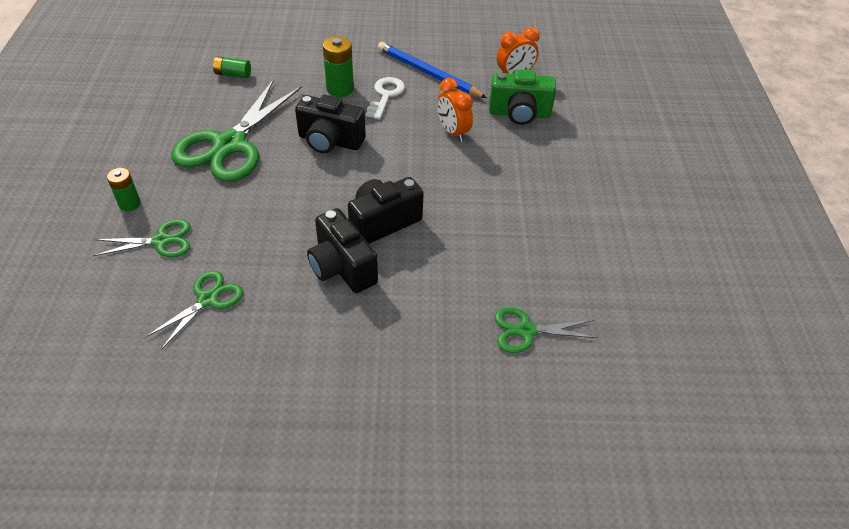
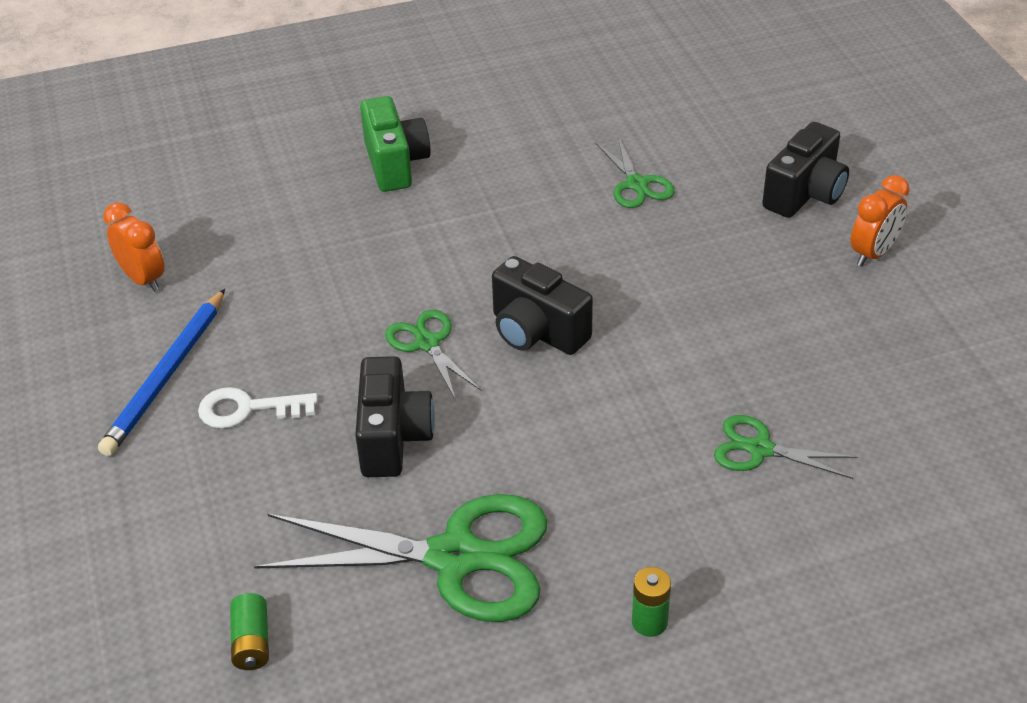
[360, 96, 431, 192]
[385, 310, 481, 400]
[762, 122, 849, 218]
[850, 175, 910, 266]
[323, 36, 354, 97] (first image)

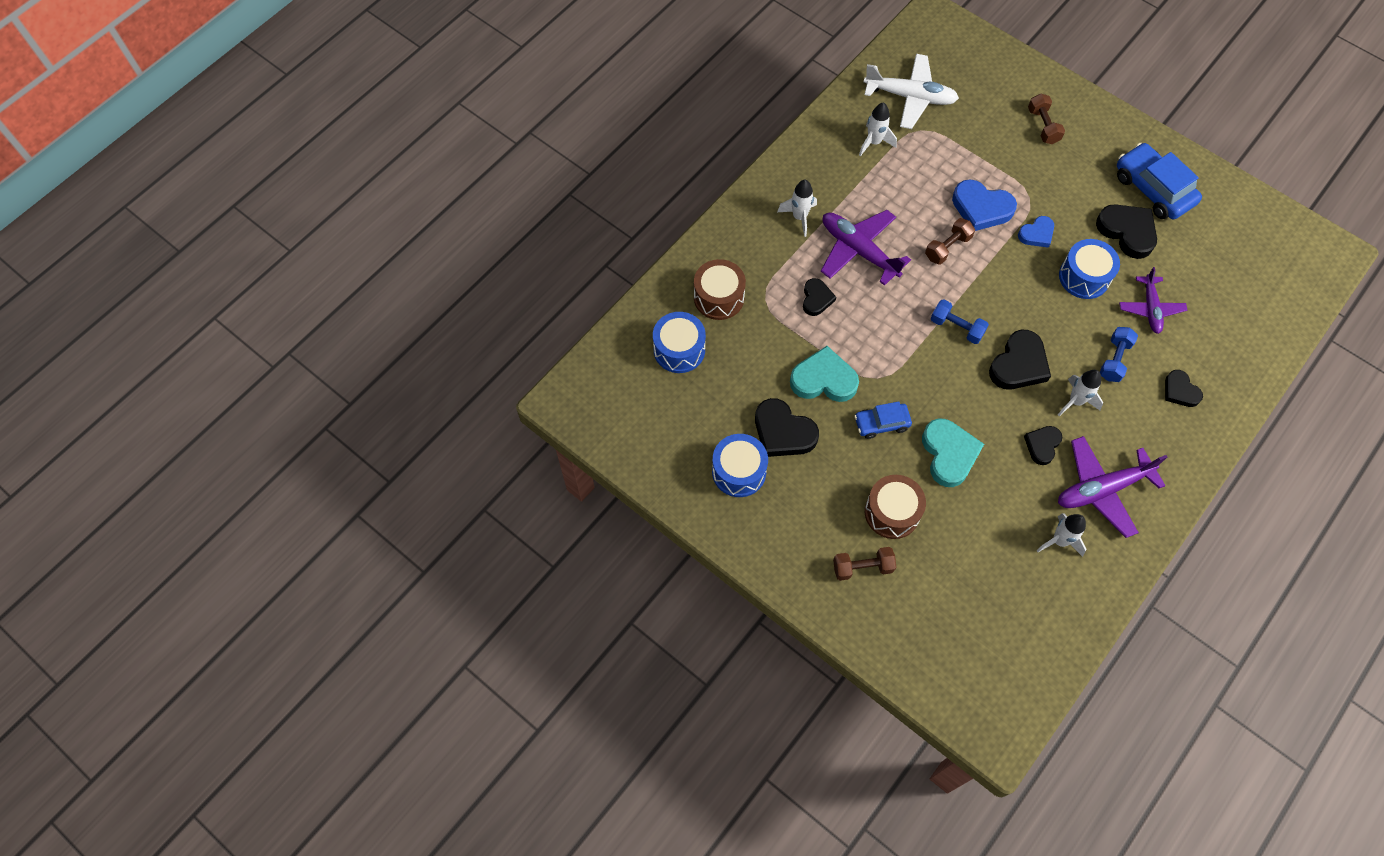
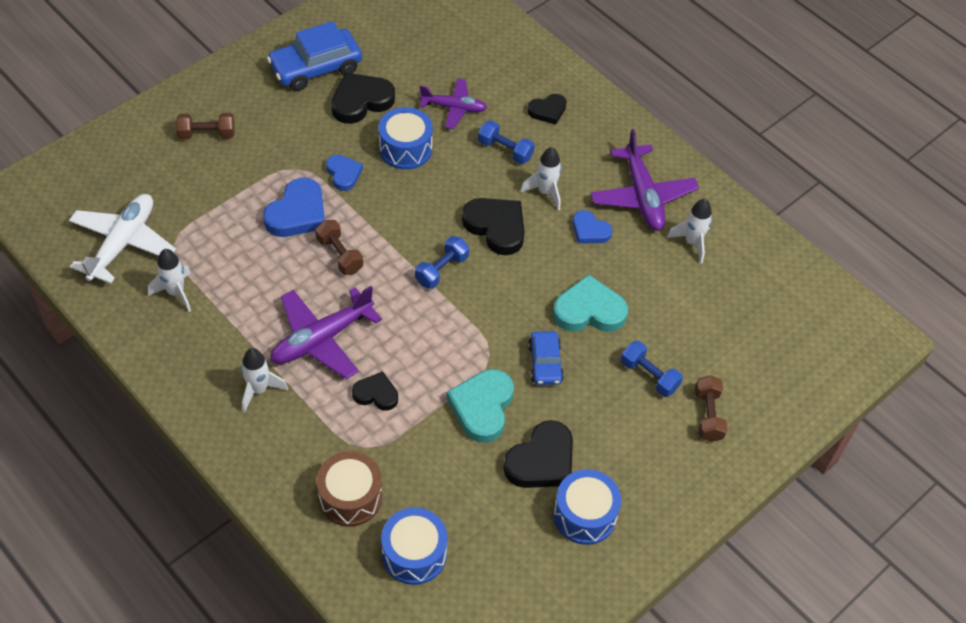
[573, 210, 612, 244]
[621, 341, 683, 397]

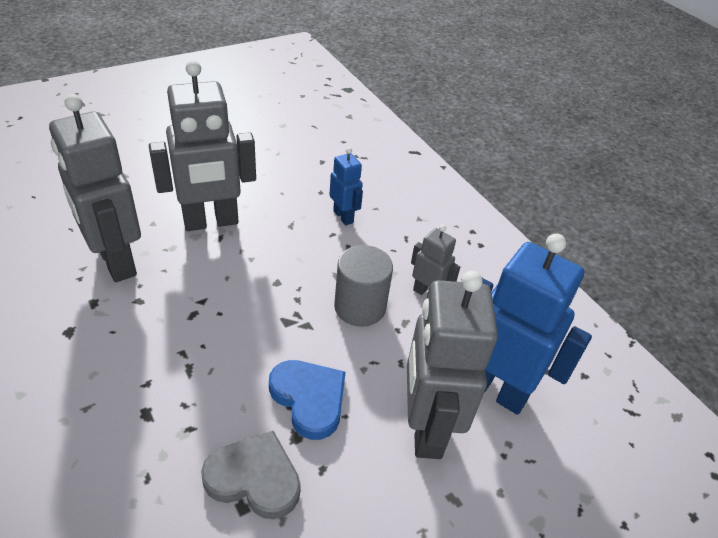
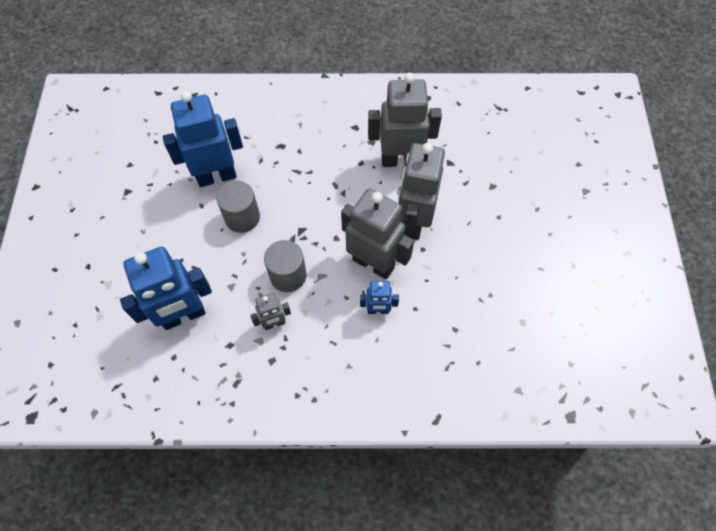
[163, 91, 243, 187]
[216, 181, 260, 233]
[341, 188, 414, 279]

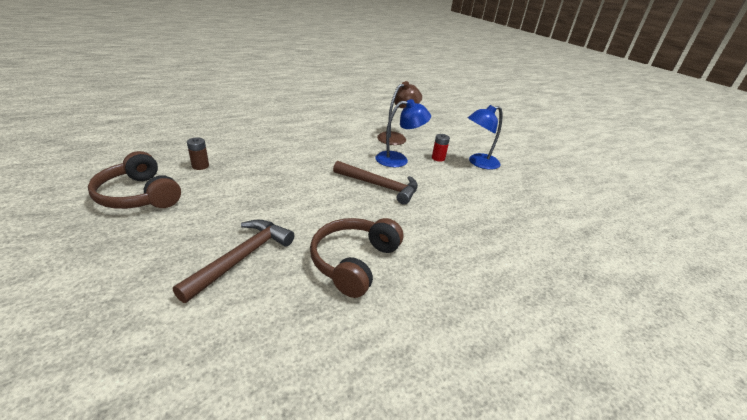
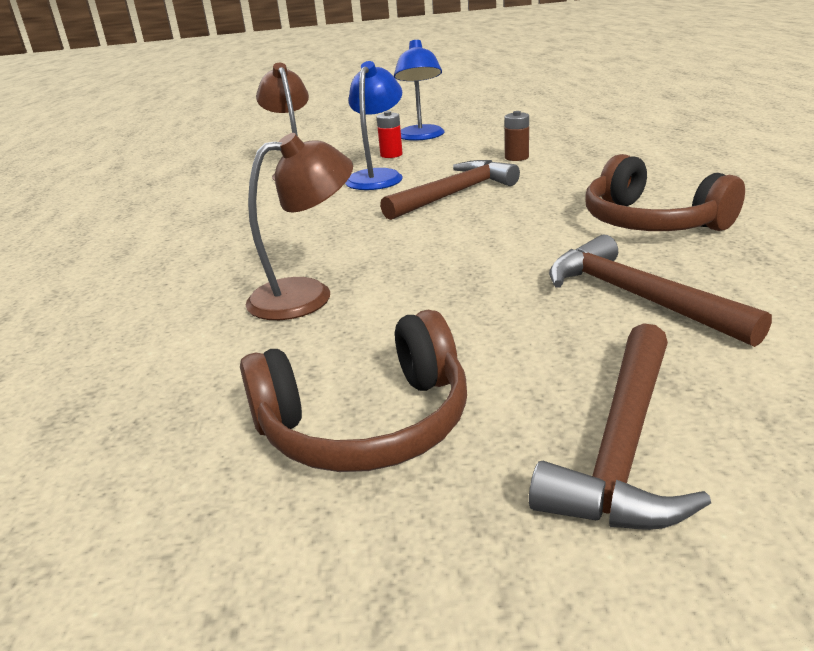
[246, 133, 353, 320]
[505, 111, 529, 161]
[529, 323, 711, 530]

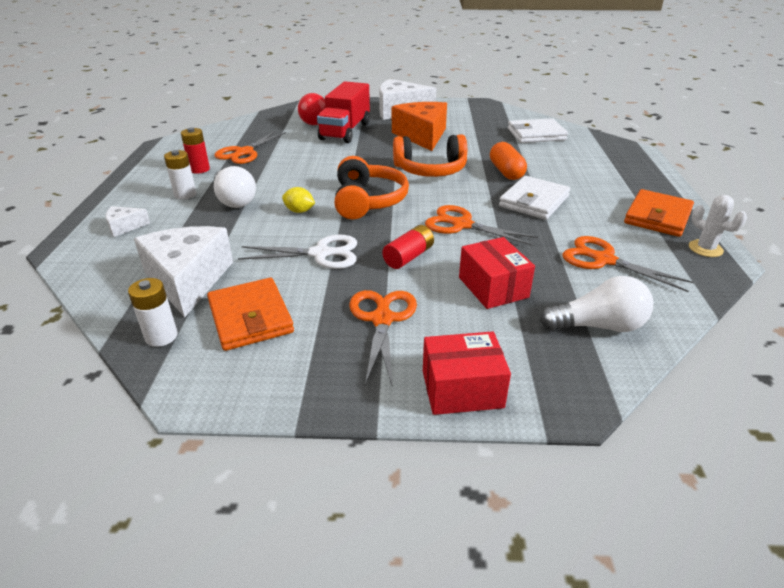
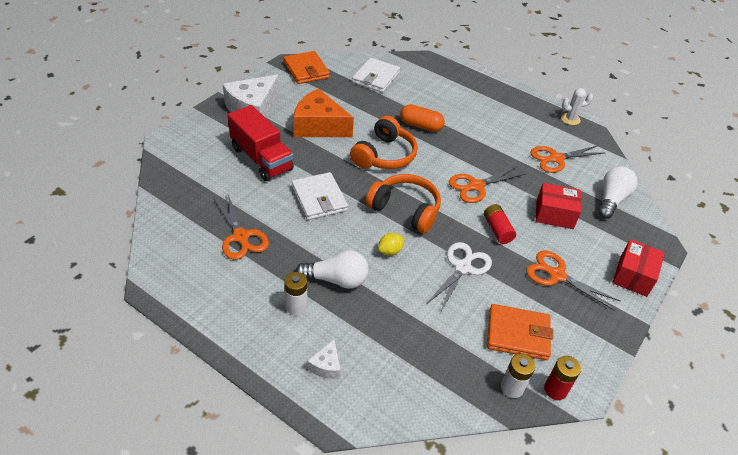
[284, 51, 330, 84]
[292, 172, 348, 220]
[544, 356, 581, 400]
[134, 226, 233, 317] (first image)
[298, 93, 326, 125] (first image)

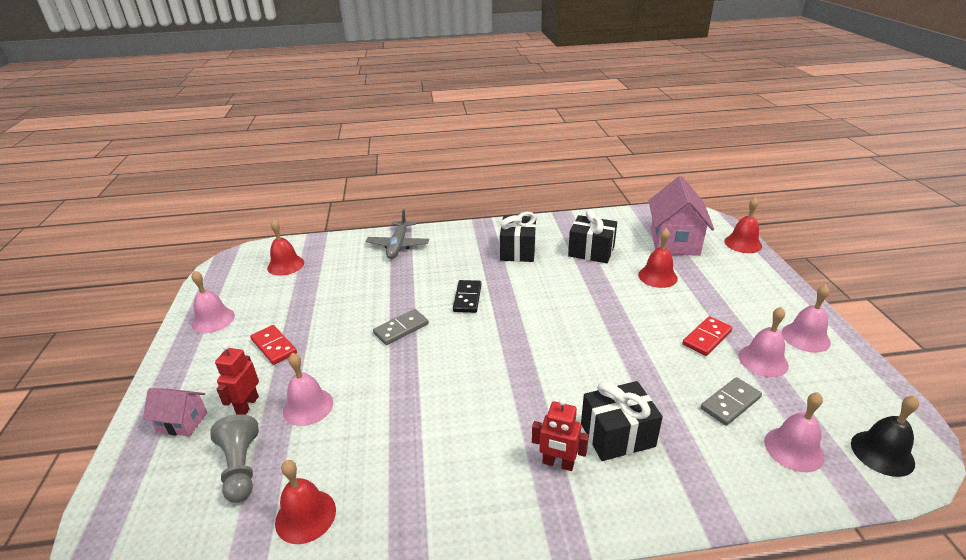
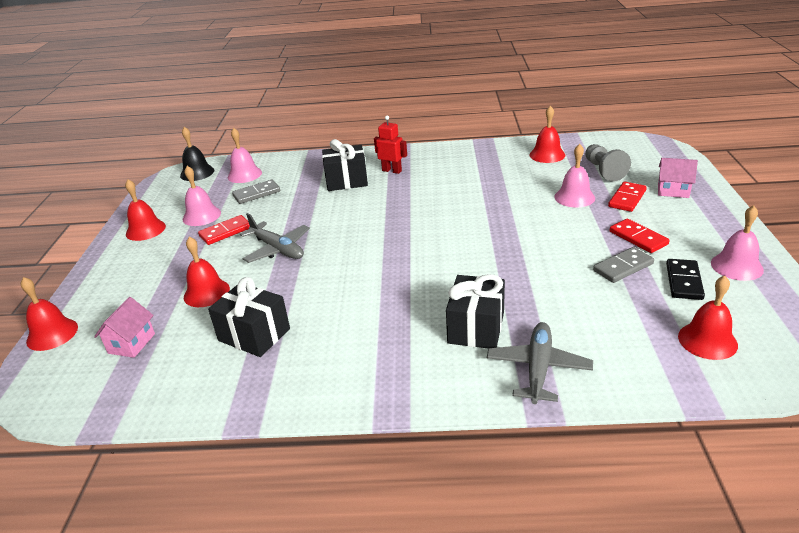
[94, 297, 155, 358]
[125, 179, 166, 241]
[240, 213, 310, 263]
[446, 274, 505, 348]
[593, 247, 654, 283]
[608, 182, 647, 212]
[666, 259, 705, 300]

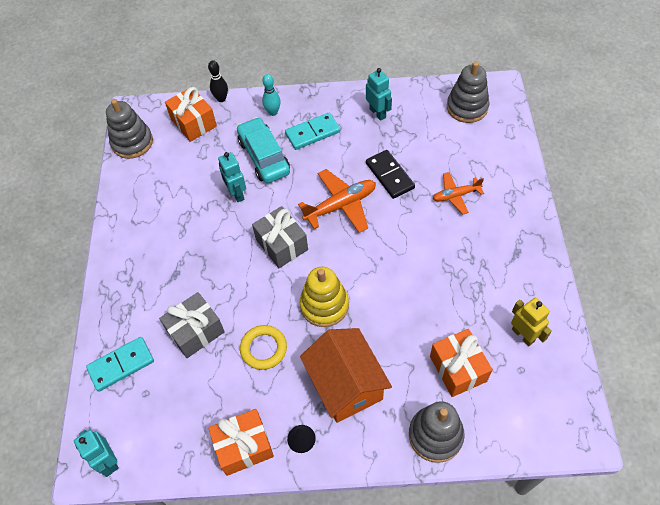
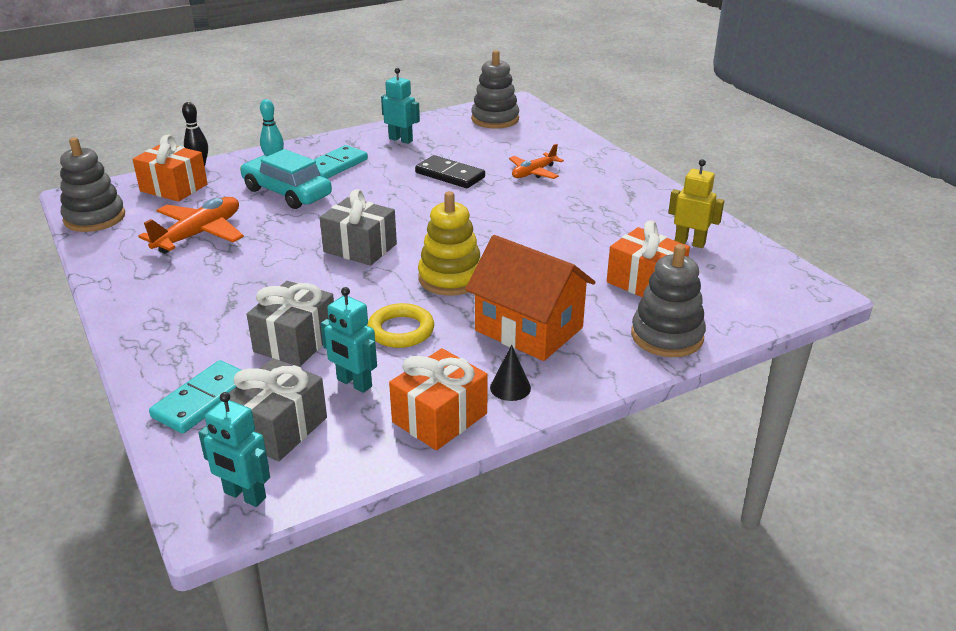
[138, 197, 244, 254]
[229, 358, 327, 461]
[320, 287, 377, 393]

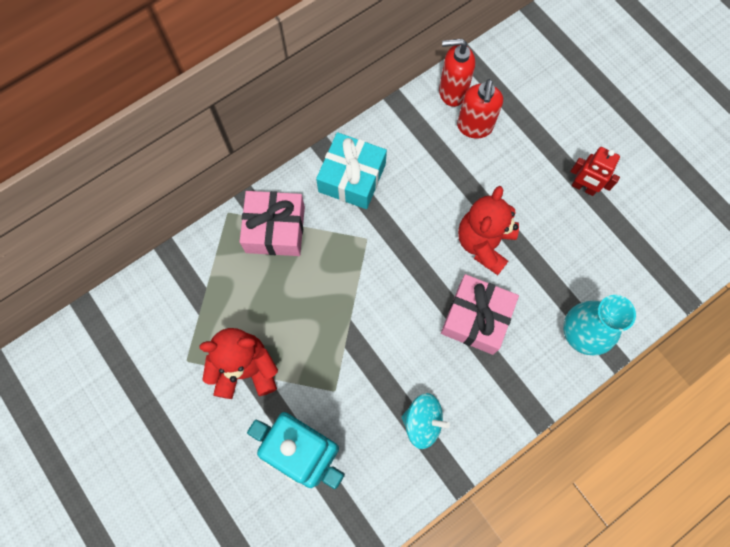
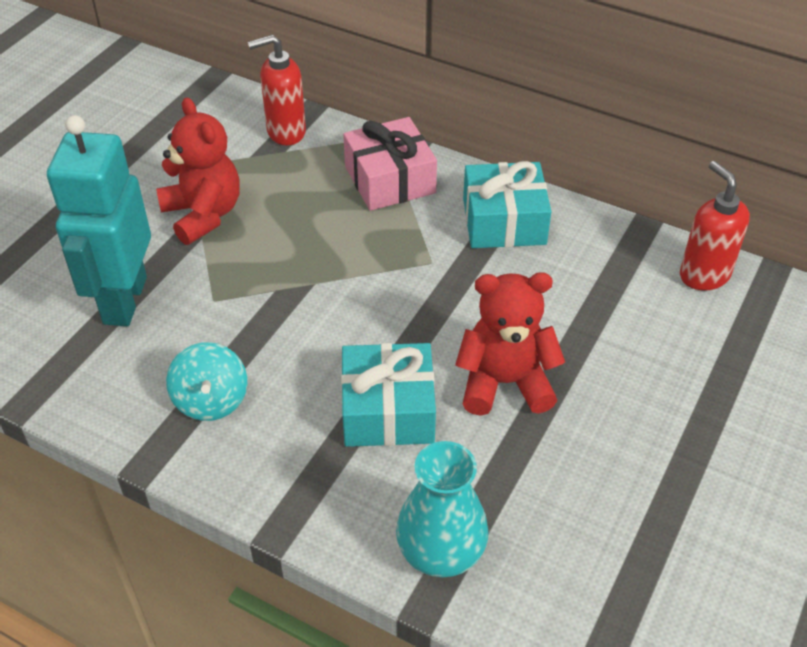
[248, 35, 306, 145]
[341, 343, 436, 447]
[570, 147, 620, 196] (first image)

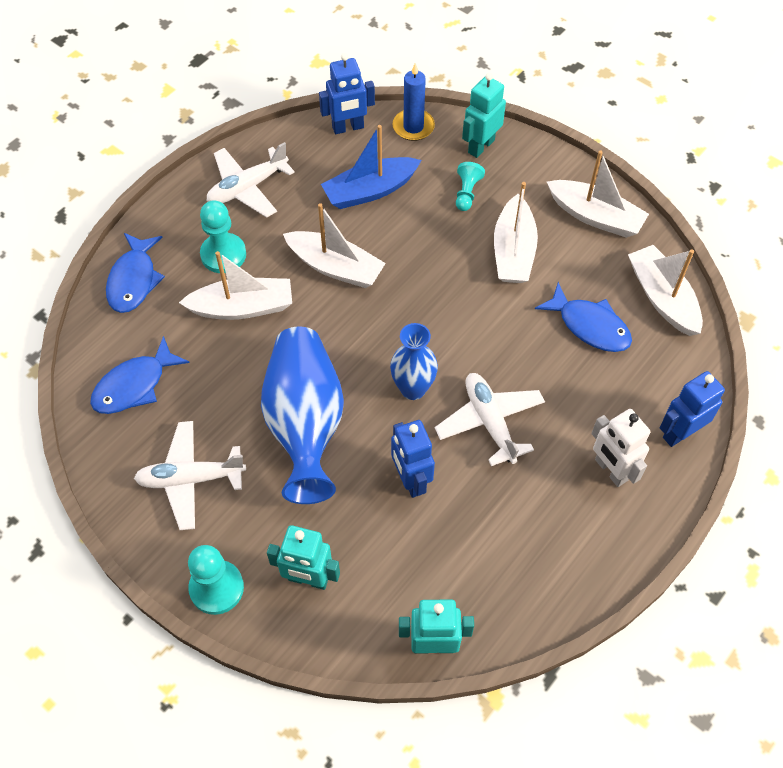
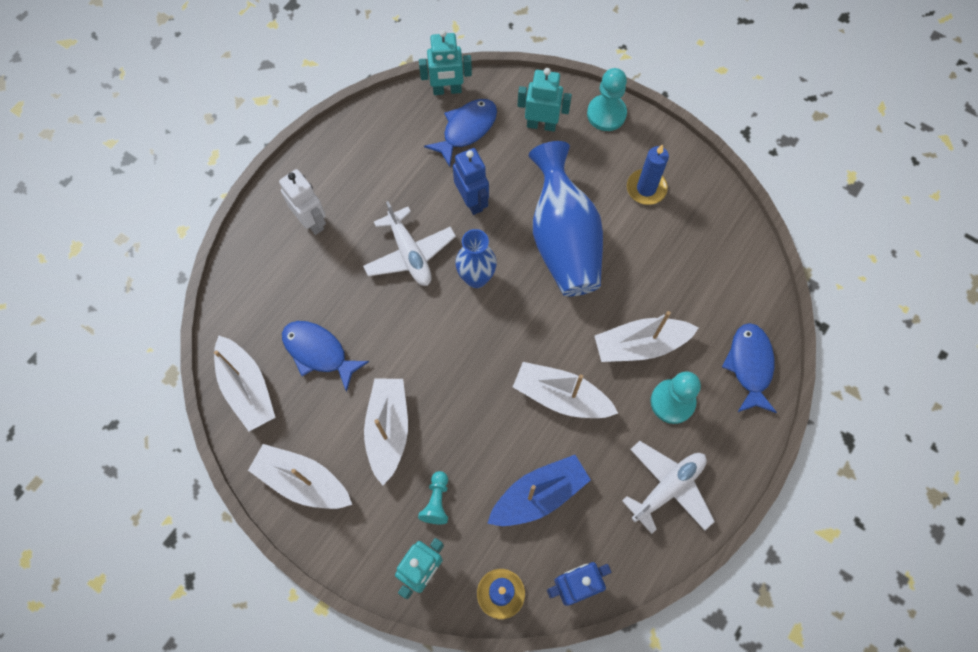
[424, 99, 497, 167]
[627, 145, 669, 205]
[660, 371, 725, 447] (first image)

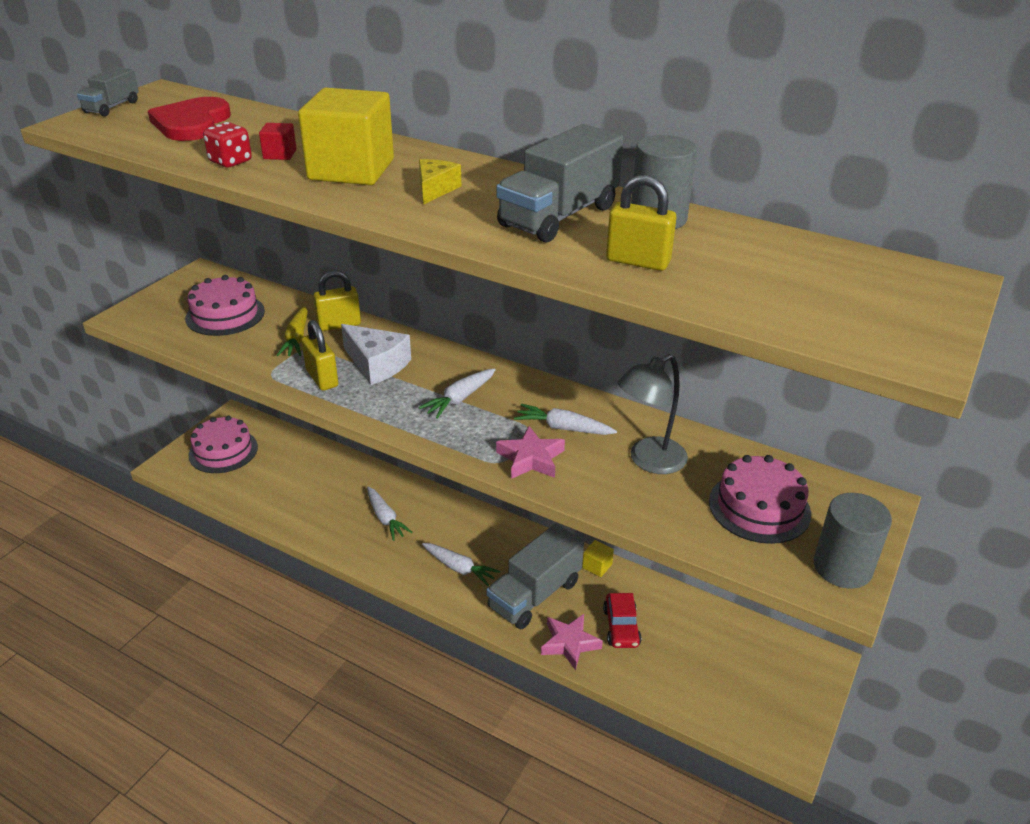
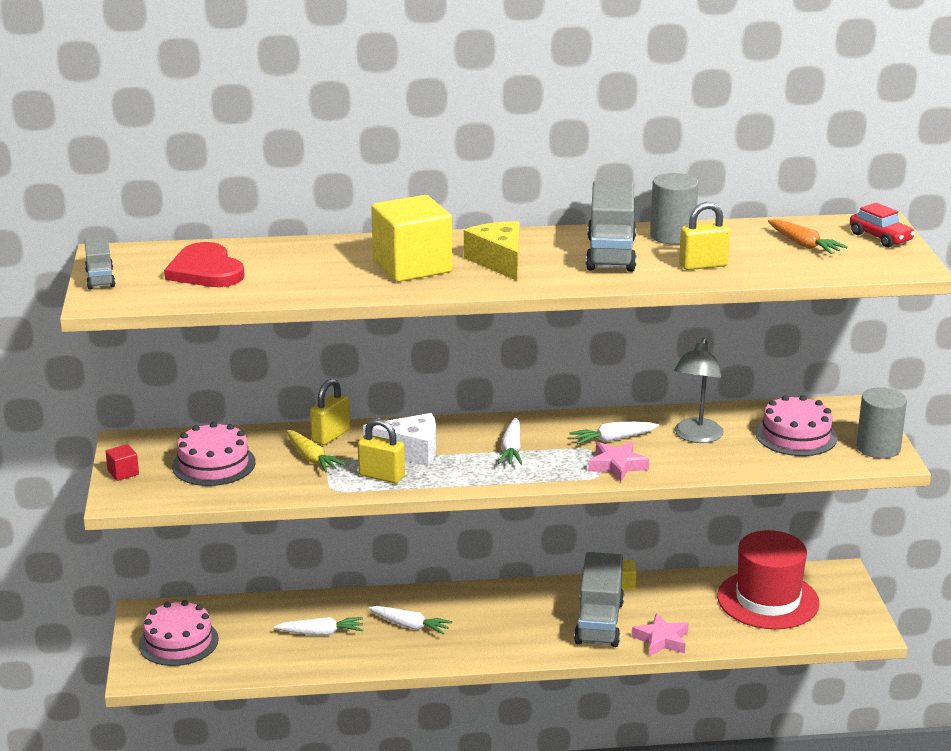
[105, 444, 139, 481]
[274, 617, 363, 635]
[464, 221, 519, 281]
[717, 530, 820, 629]
[768, 219, 848, 254]
[850, 203, 915, 248]
[203, 122, 252, 167] (first image)

